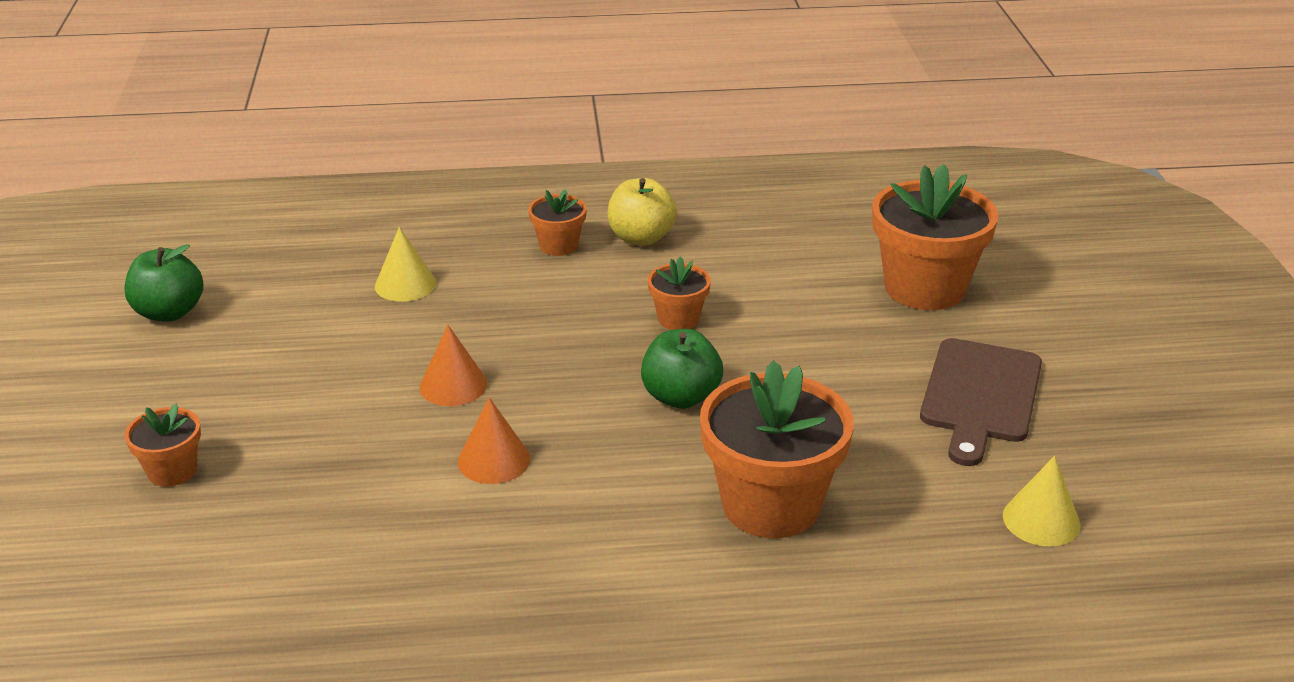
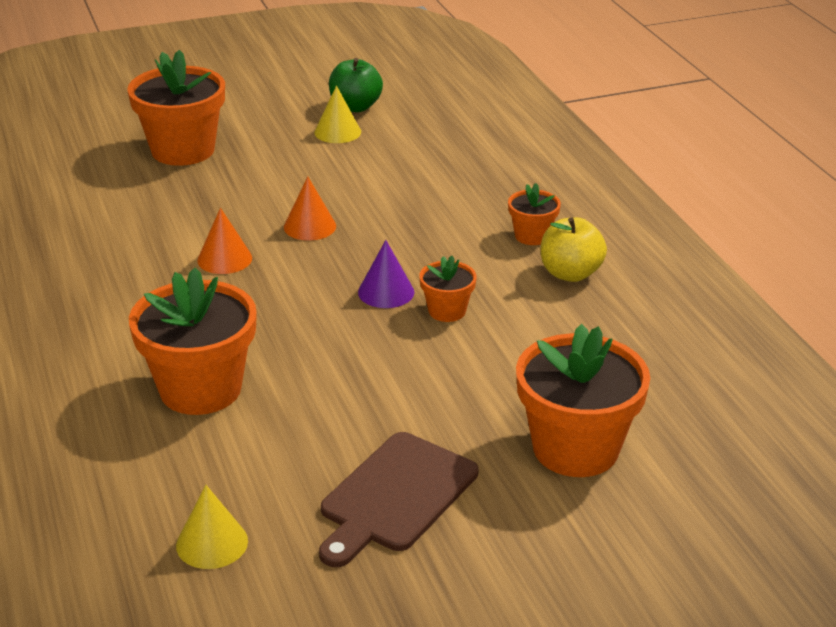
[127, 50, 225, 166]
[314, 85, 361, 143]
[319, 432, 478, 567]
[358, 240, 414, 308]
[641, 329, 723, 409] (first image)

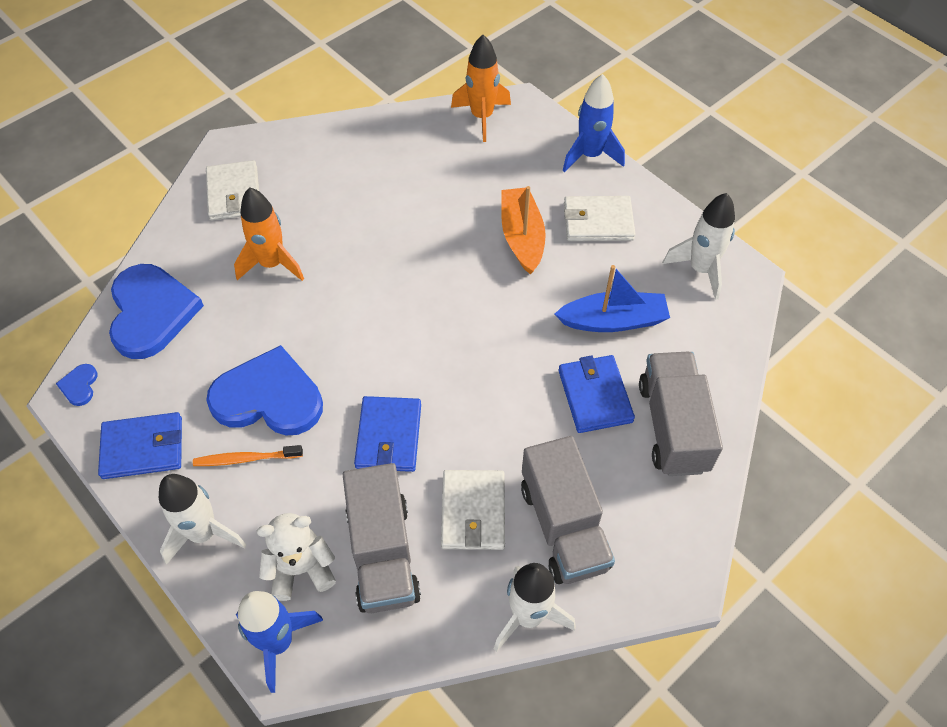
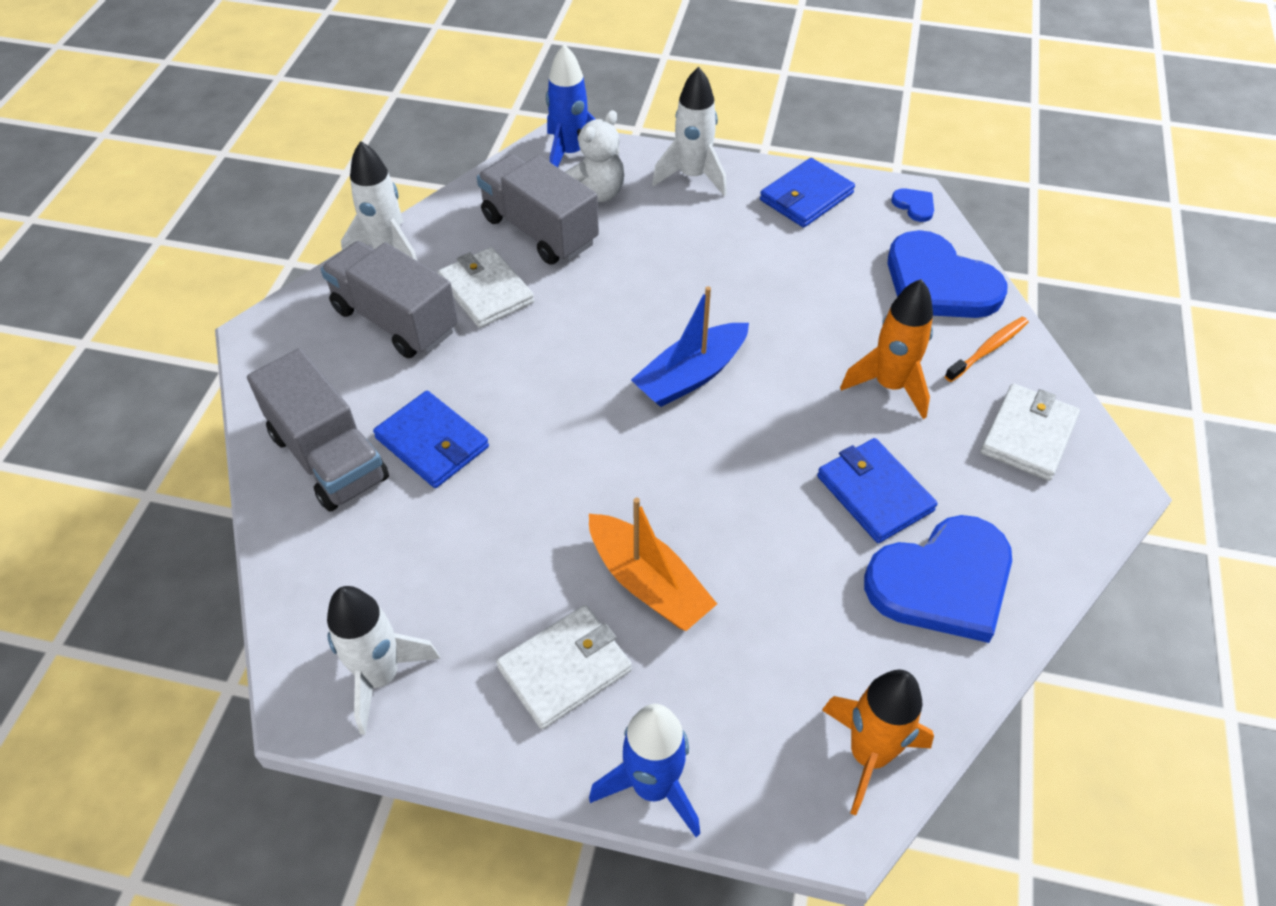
[631, 286, 749, 407]
[817, 438, 938, 543]
[864, 515, 1012, 643]
[945, 317, 1028, 382]
[980, 383, 1080, 481]

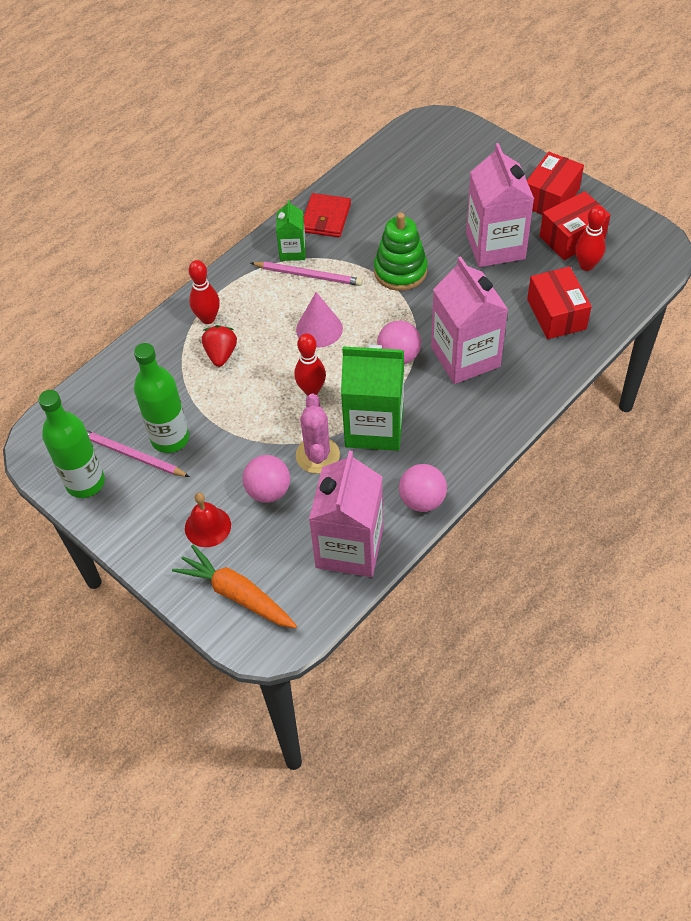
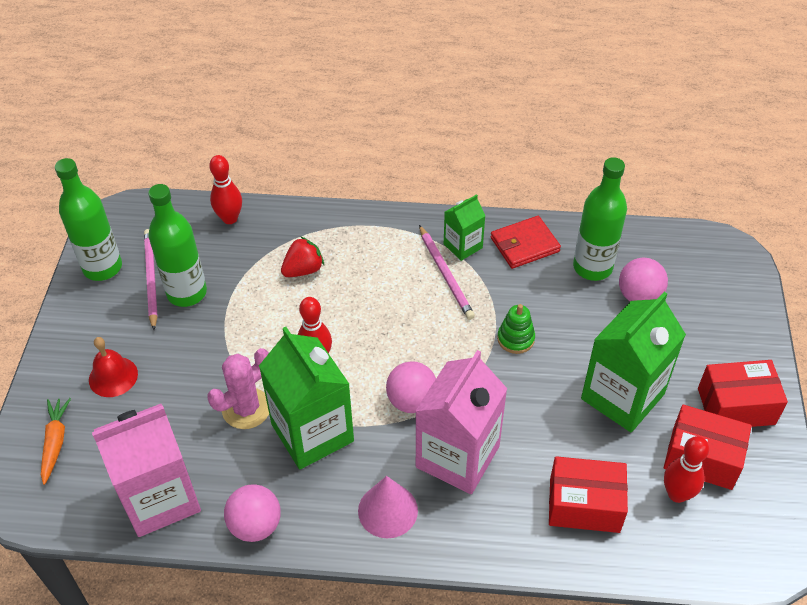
[41, 398, 71, 485]
[209, 155, 242, 224]
[358, 476, 418, 538]
[497, 304, 535, 354]
[549, 456, 628, 533]
[573, 157, 627, 281]
[581, 292, 686, 432]
[619, 258, 668, 301]

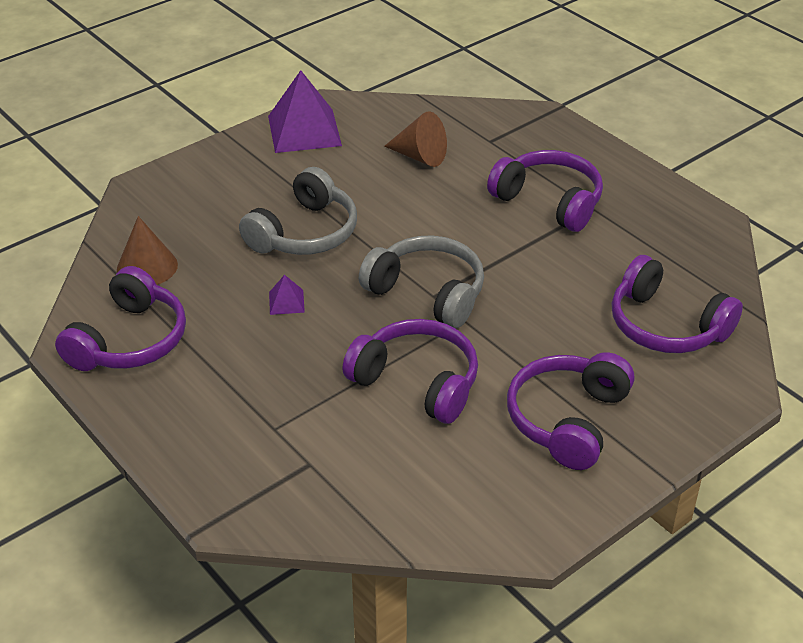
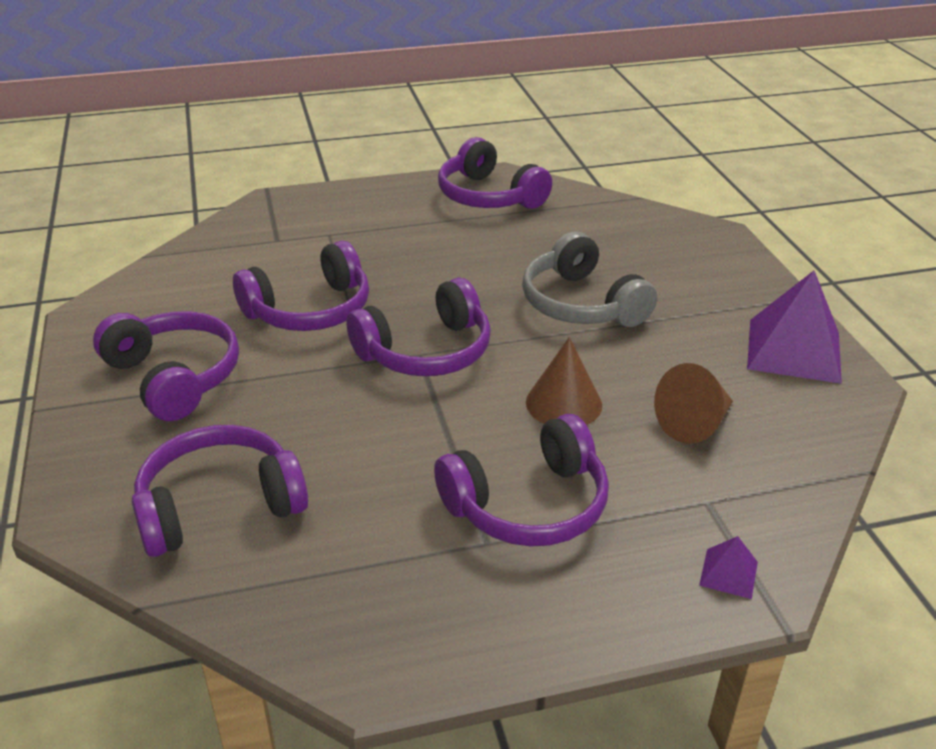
[347, 278, 491, 376]
[526, 337, 602, 425]
[699, 536, 758, 599]

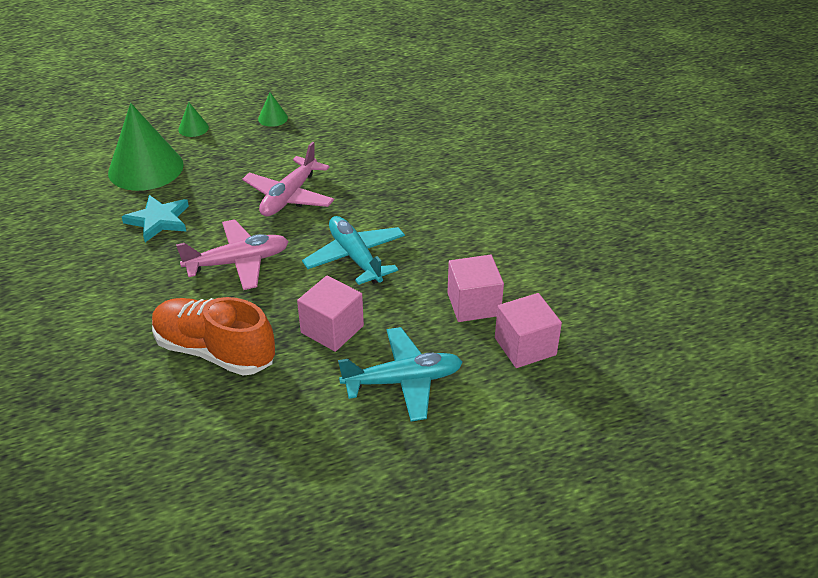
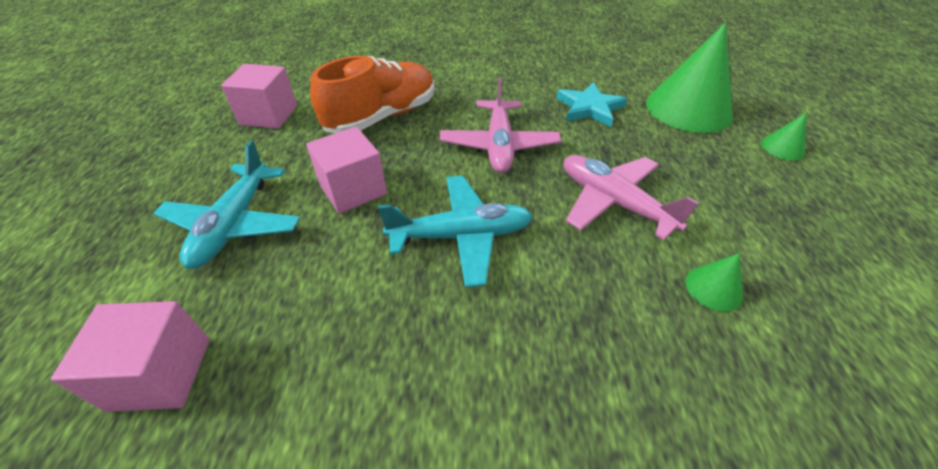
[221, 64, 297, 129]
[685, 253, 743, 312]

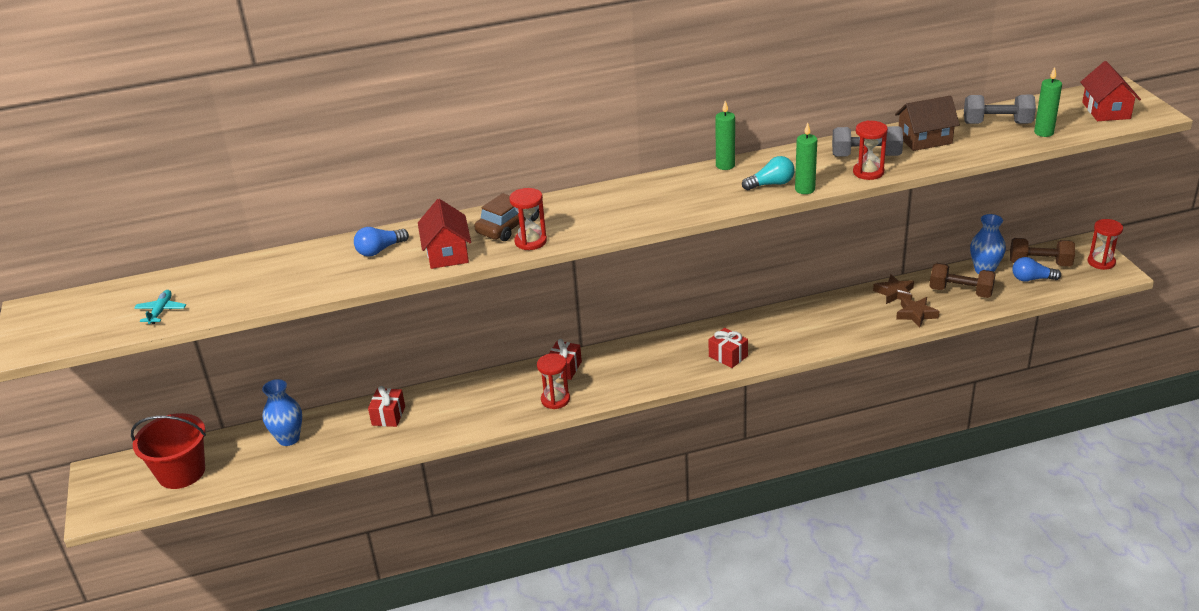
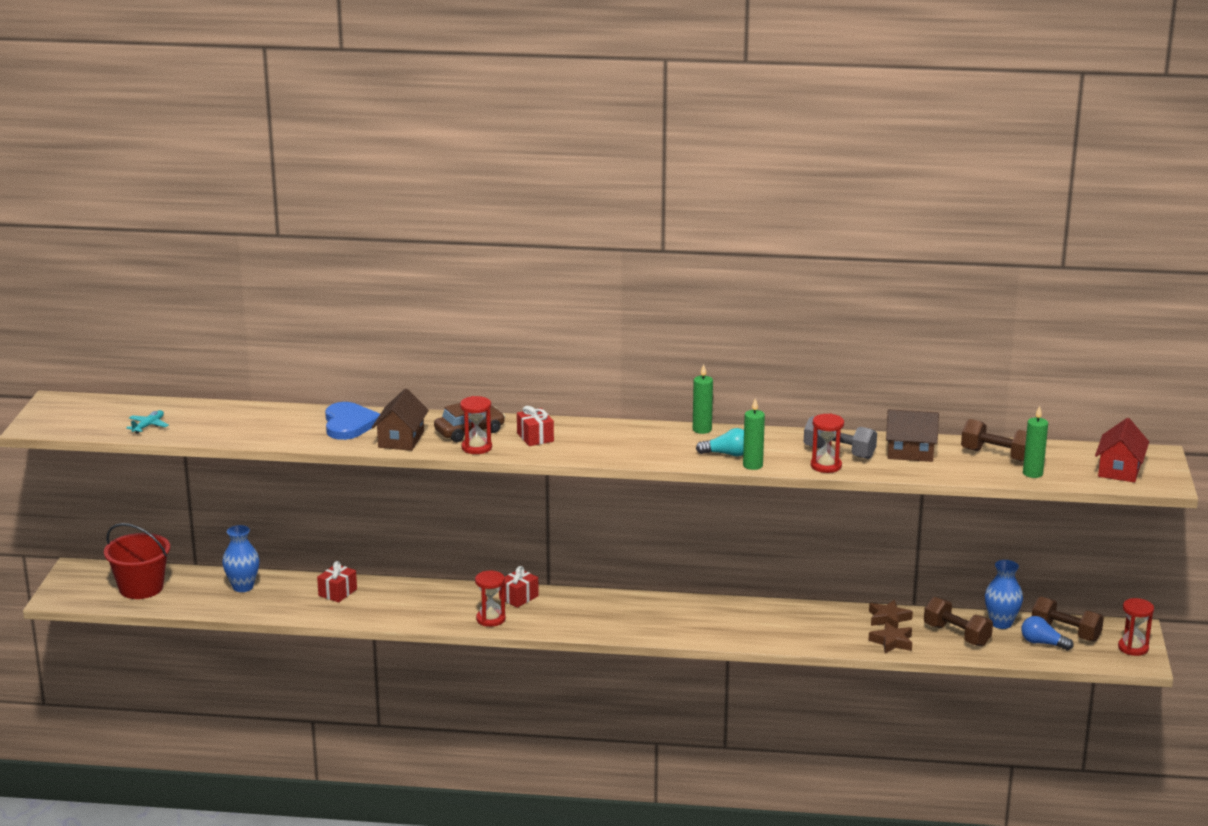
[325, 402, 380, 440]
[372, 388, 429, 451]
[517, 406, 554, 446]
[961, 419, 1027, 462]

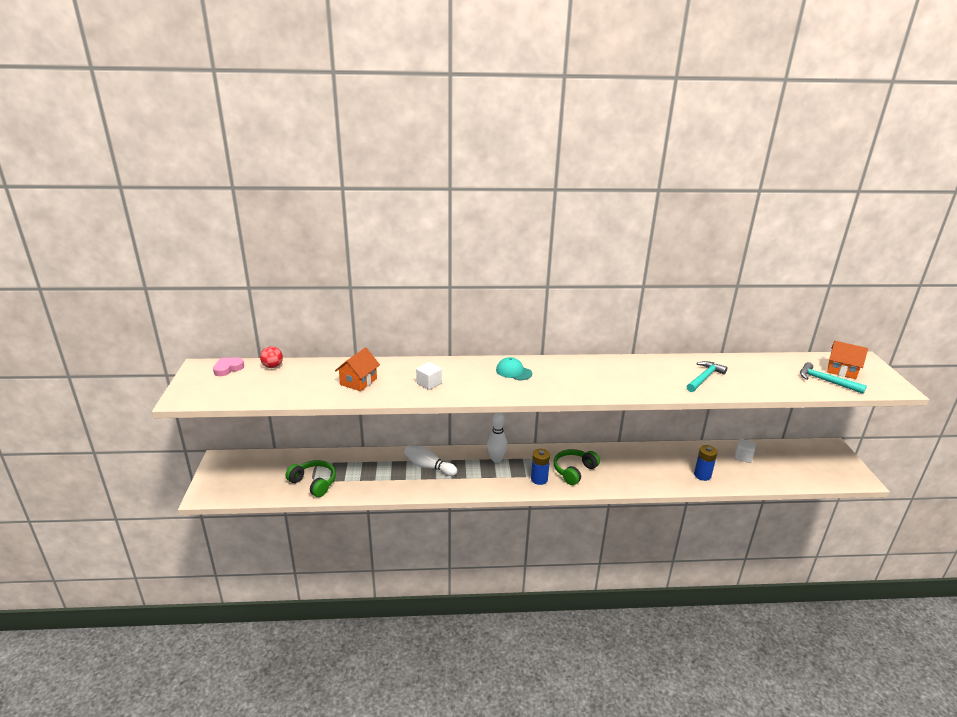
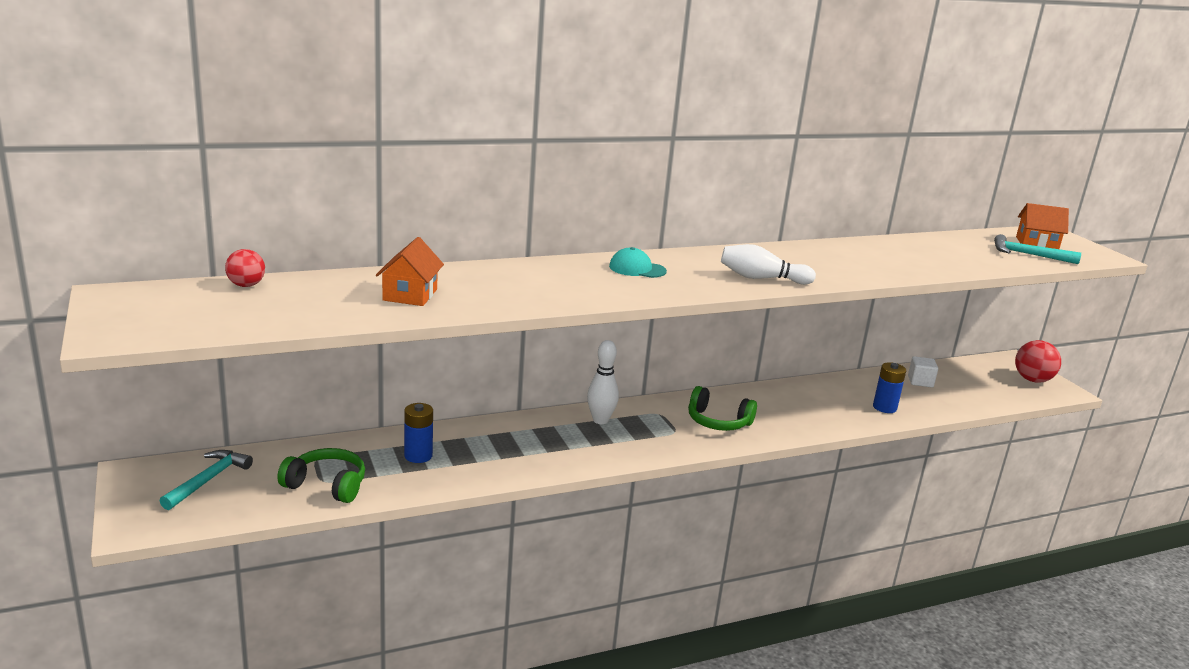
[160, 450, 253, 510]
[404, 403, 433, 463]
[688, 386, 757, 431]
[721, 244, 816, 285]
[1015, 340, 1061, 383]
[213, 358, 244, 376] (first image)
[416, 362, 442, 390] (first image)

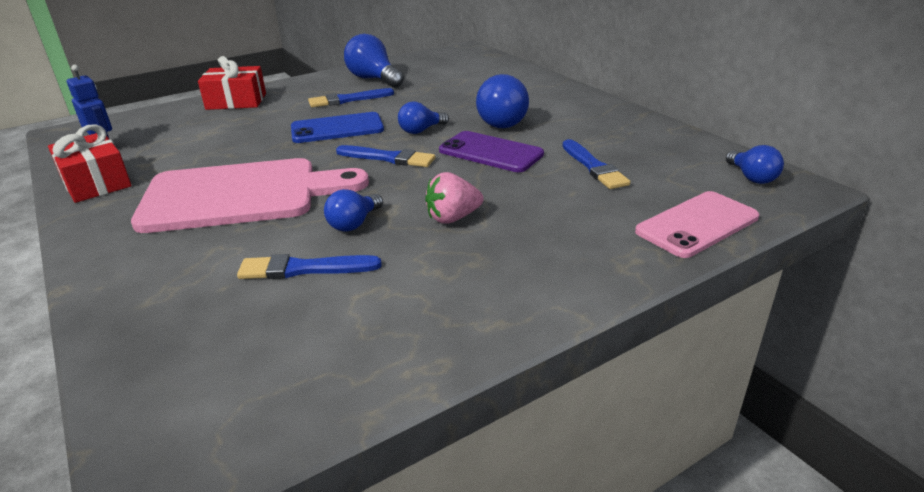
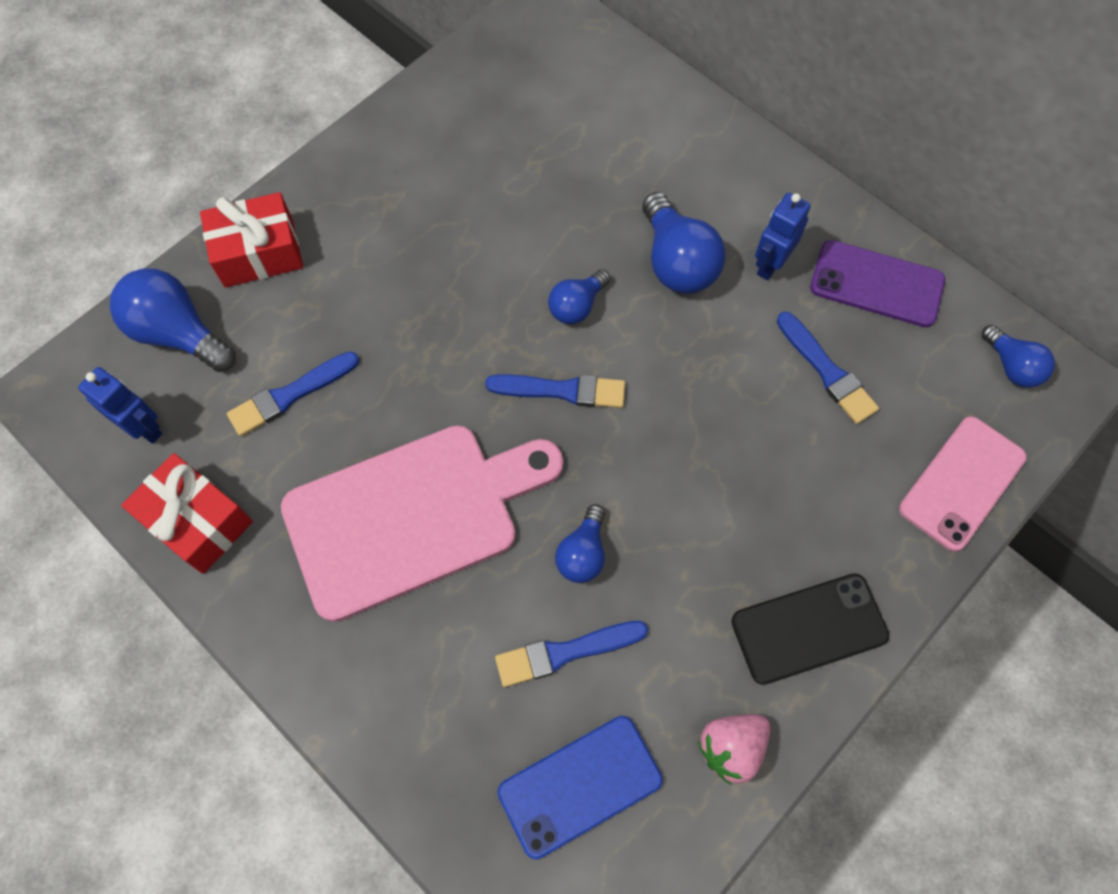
[110, 268, 236, 372]
[227, 351, 359, 436]
[497, 716, 663, 859]
[698, 714, 770, 785]
[731, 573, 889, 685]
[755, 193, 811, 280]
[810, 240, 945, 327]

